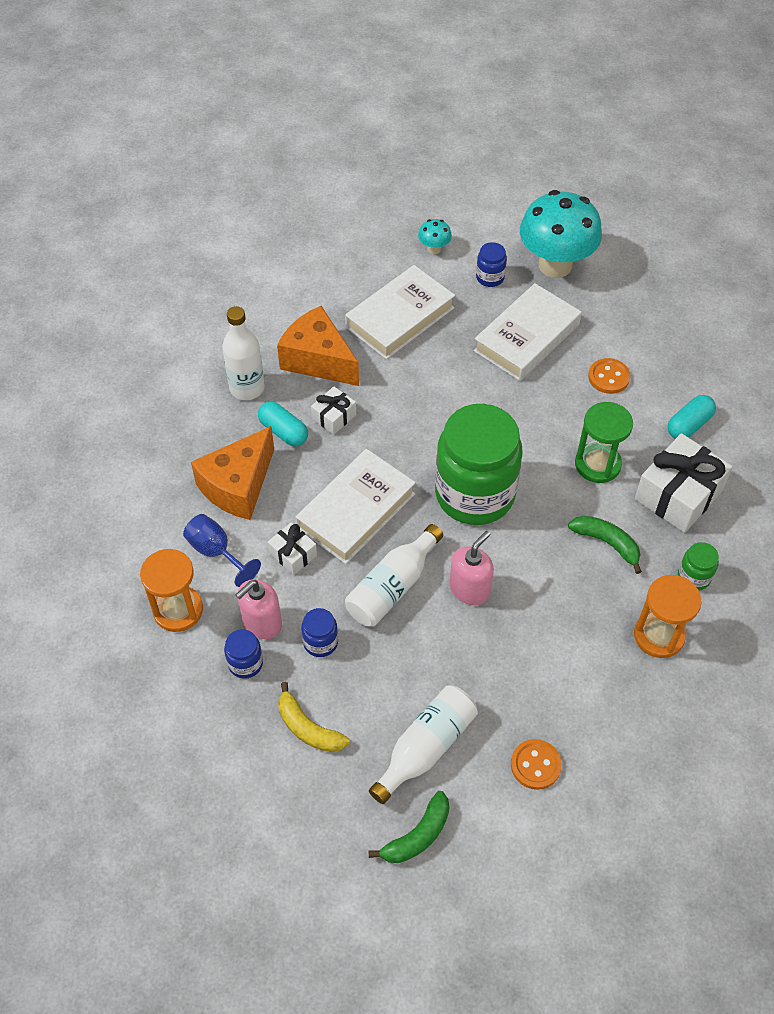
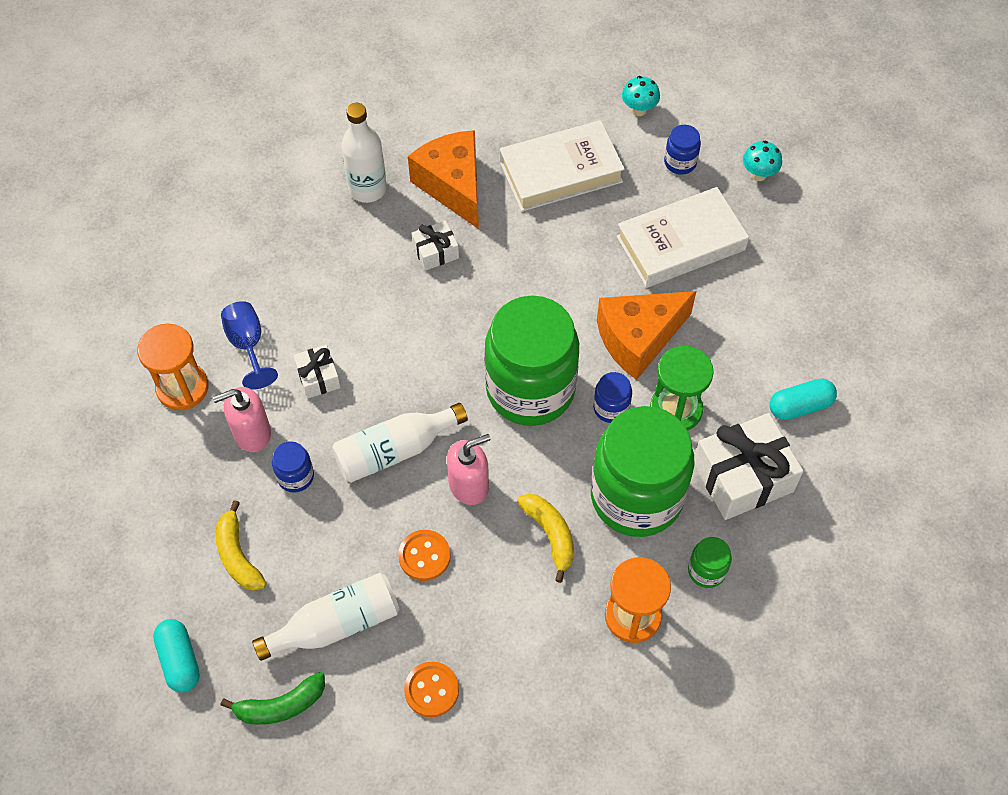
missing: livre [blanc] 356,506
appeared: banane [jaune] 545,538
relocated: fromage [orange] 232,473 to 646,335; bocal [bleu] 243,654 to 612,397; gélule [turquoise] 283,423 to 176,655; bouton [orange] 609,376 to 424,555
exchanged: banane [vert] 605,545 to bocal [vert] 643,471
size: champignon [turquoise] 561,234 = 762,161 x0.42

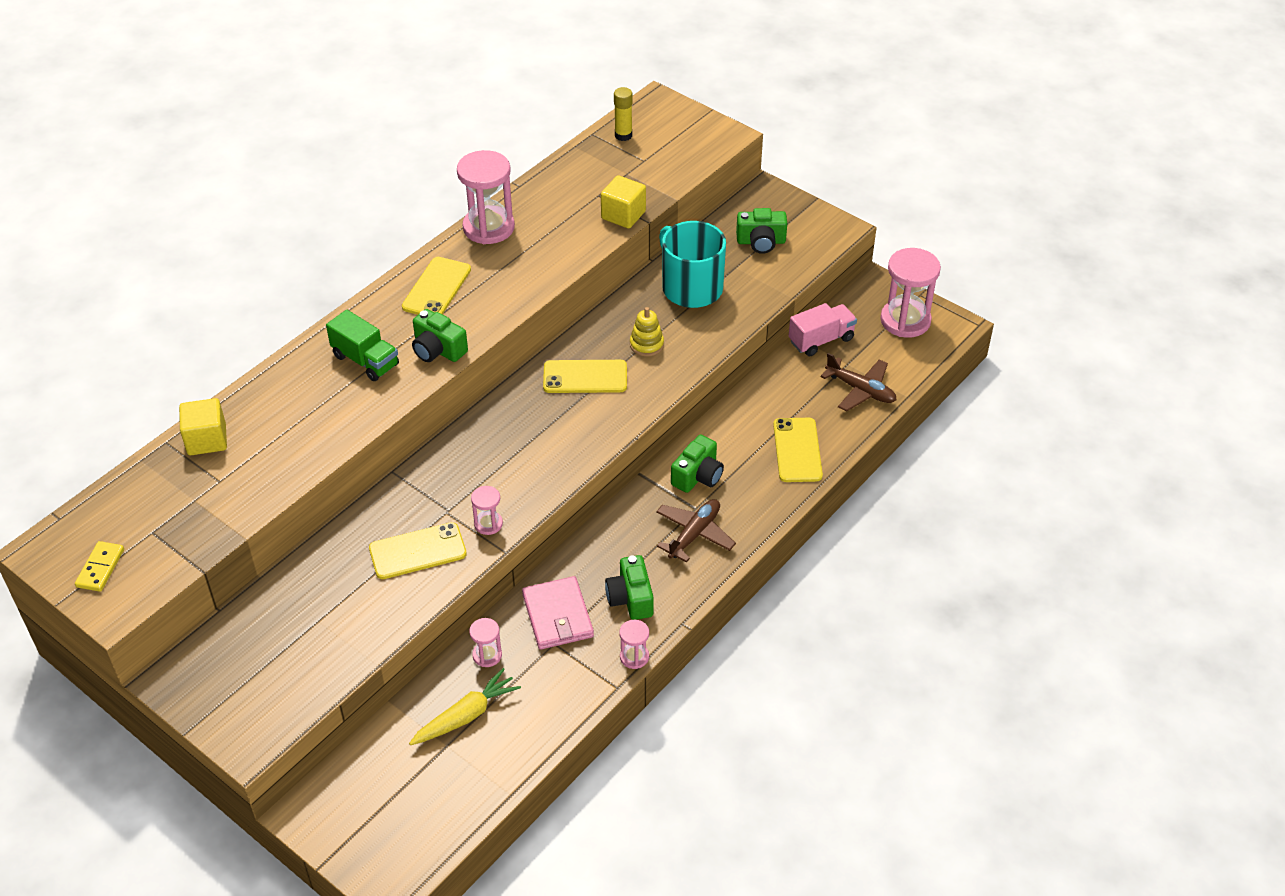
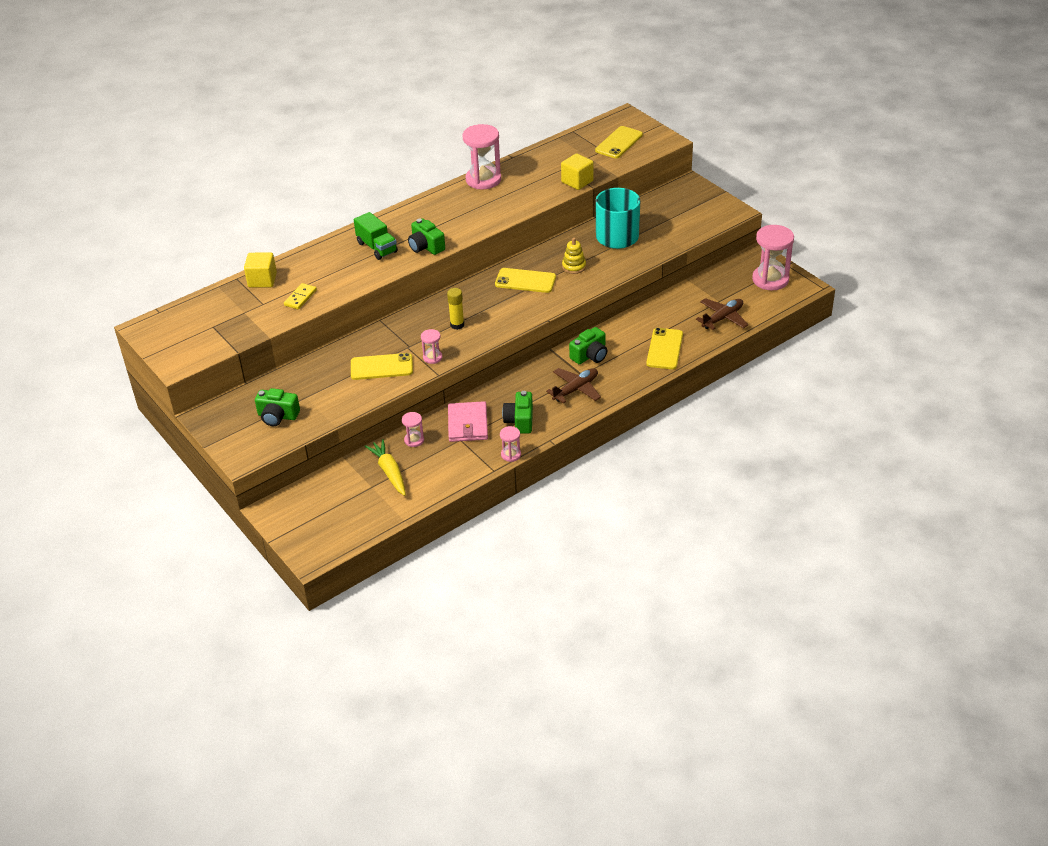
missing: camion [rose] 823,329
relocated: domino [jaune] 99,566 to 300,296; téléphone [jaune] 436,286 to 619,142; bâton de colle [jaune] 623,114 to 455,309; appareil photo [vert] 761,231 to 277,407
spun: carotte [jaune] 465,706 = 385,467 90 degrees counterclockwise; avion [marron] 859,382 = 722,314 90 degrees counterclockwise

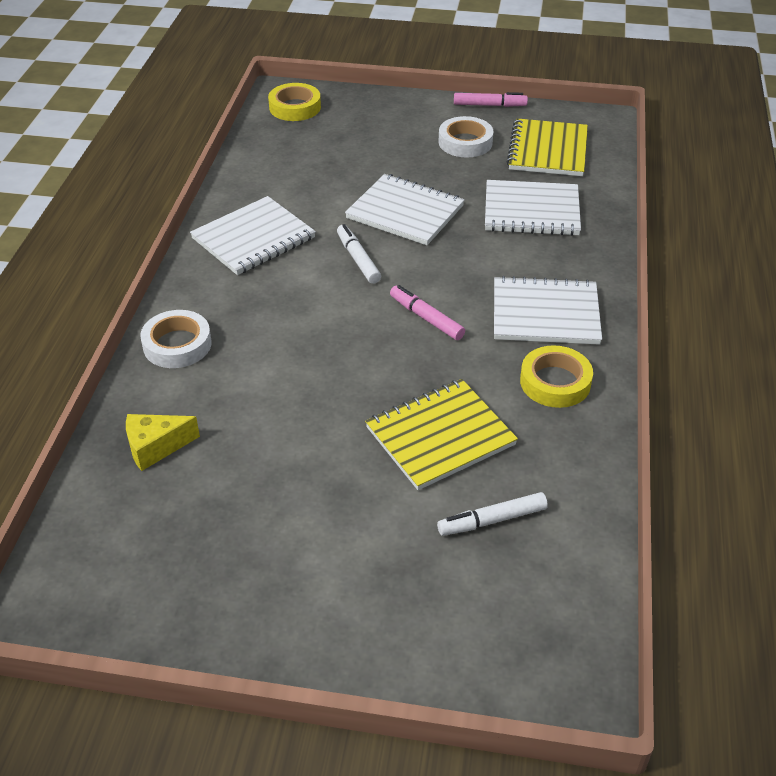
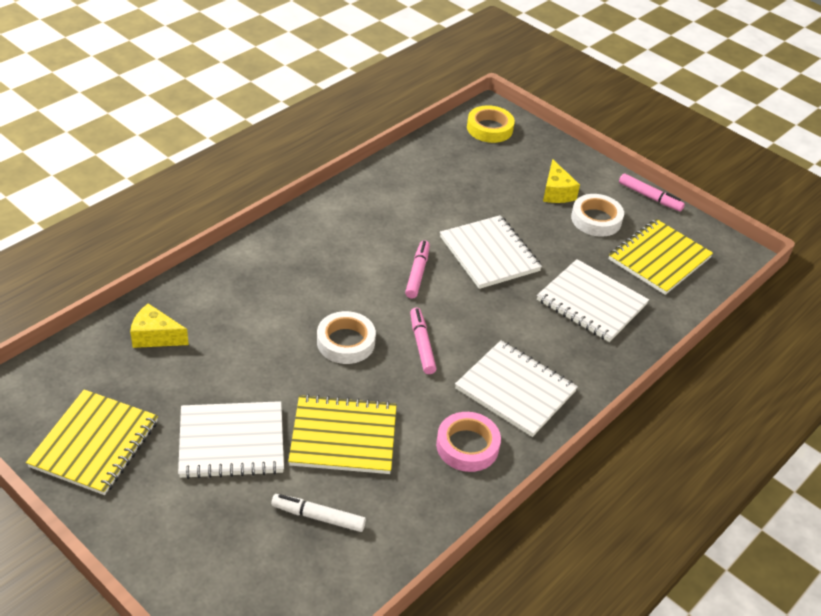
appeared: carnet [jaune] 92,442; fromage [jaune] 561,181
relocated: ruban adhésif [blanc] 176,339 to 346,337; carnet [blanc] 253,235 to 231,440
colour: feutre [blanc] 359,254 to feutre [rose] 417,269; ruban adhésif [jaune] 556,376 to ruban adhésif [rose] 468,442

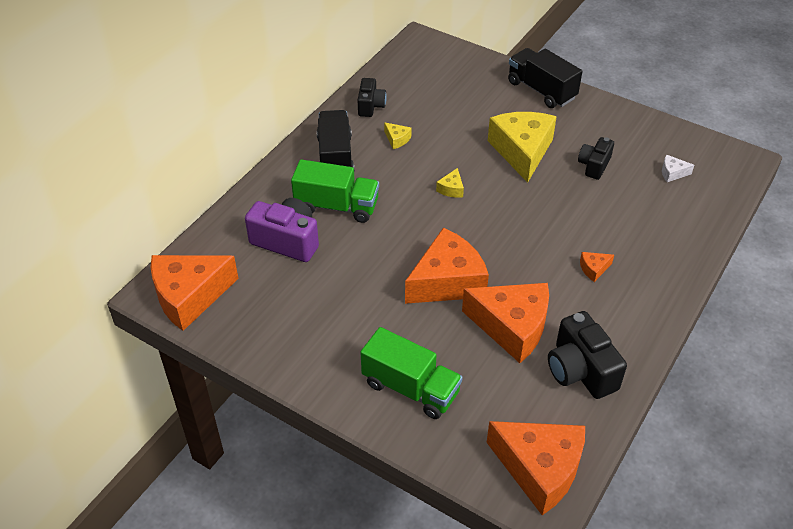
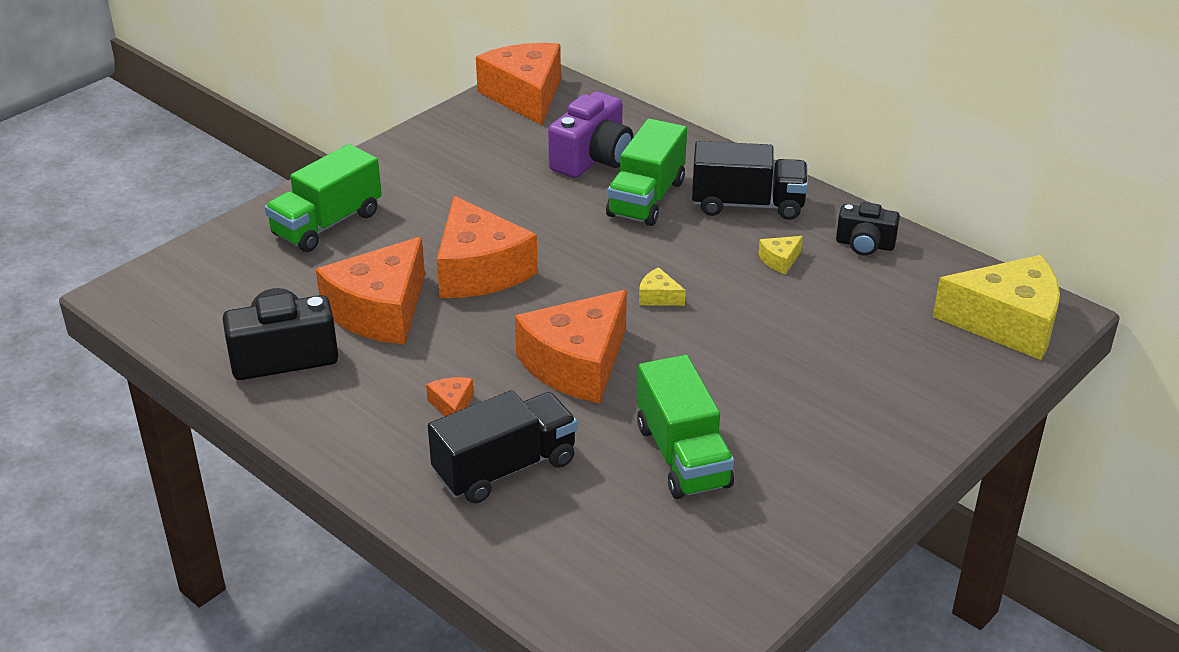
missing: fromage [blanc] 678,168
relocated: fromage [orange] 535,468 to 571,346; fromage [jaune] 522,147 to 996,307; camion [noir] 545,78 to 502,446
exchanged: appareil photo [noir] 596,158 to camion [vert] 685,427

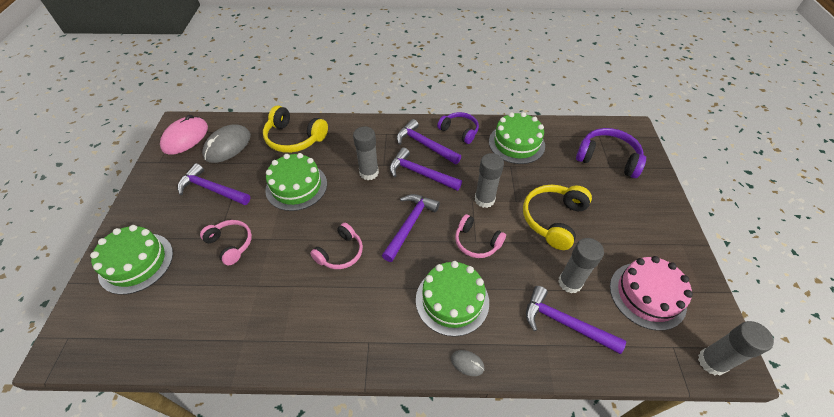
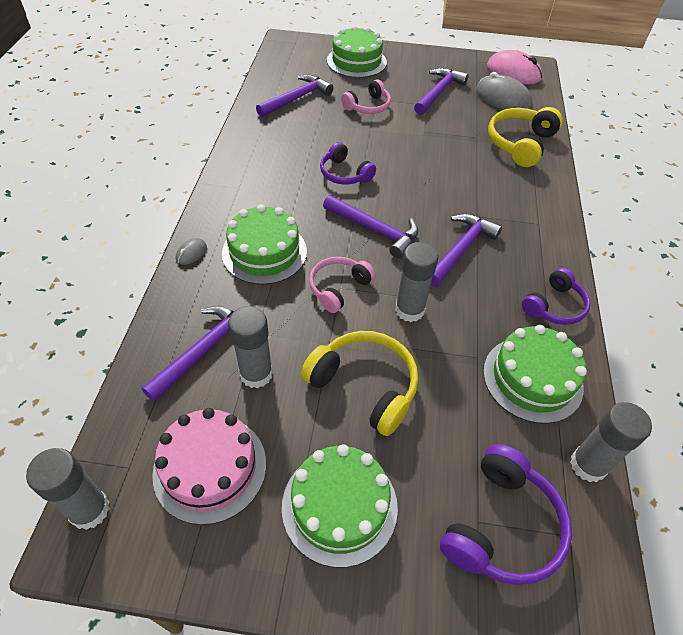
relocated: gâteau [vert] 296,182 to 340,506; bâton de colle [gris] 366,153 to 611,442; marteau [violet] 429,142 to 294,95
colour: casque audio [rose] 336,246 to casque audio [violet] 348,163

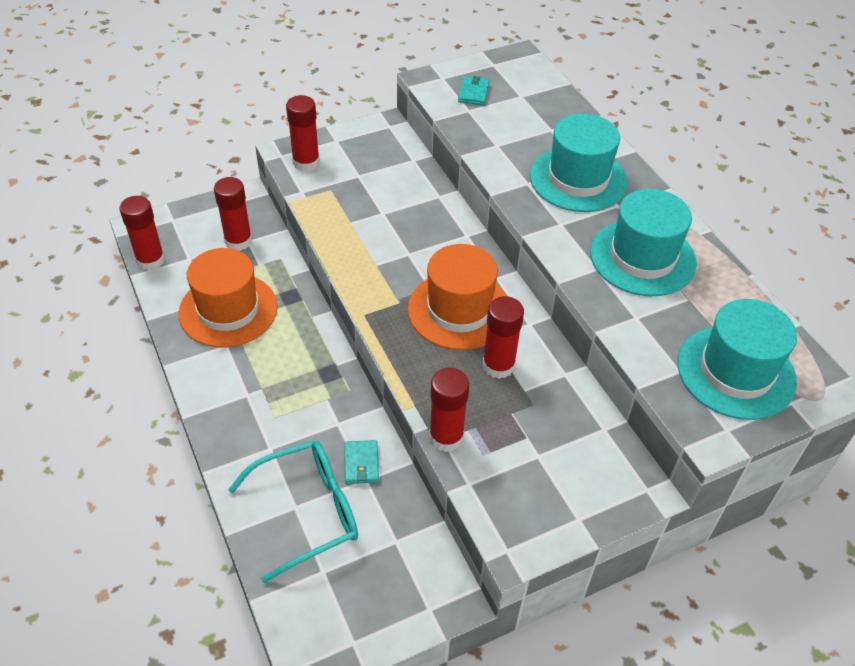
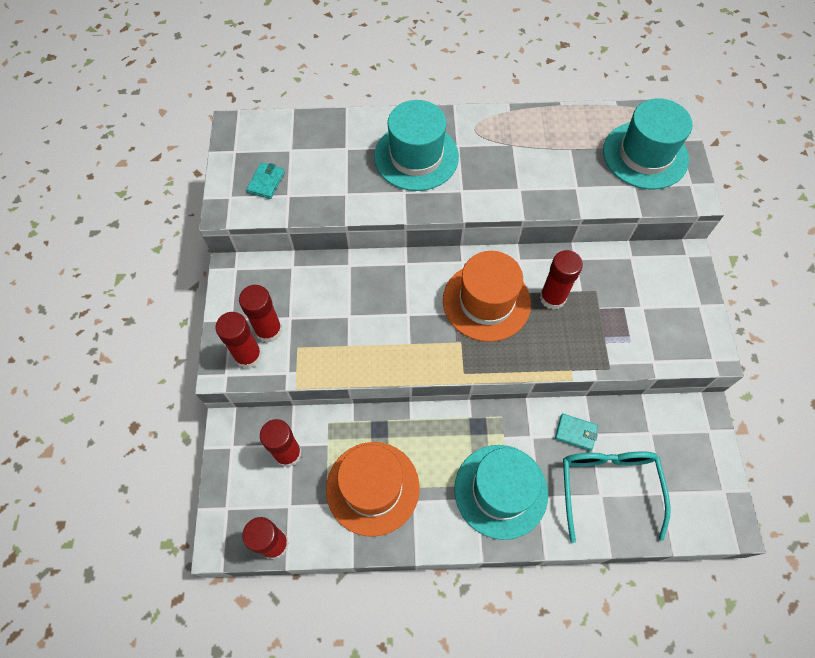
relocated: bâton de colle [rouge] 449,410 to 260,314; chapeau [turquoise] 643,242 to 501,492
spun: portefeuille [turquoise] 473,90 = 265,181 75 degrees clockwise

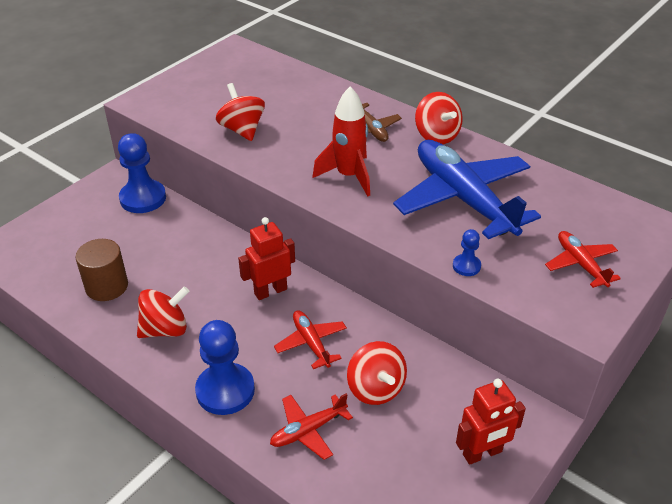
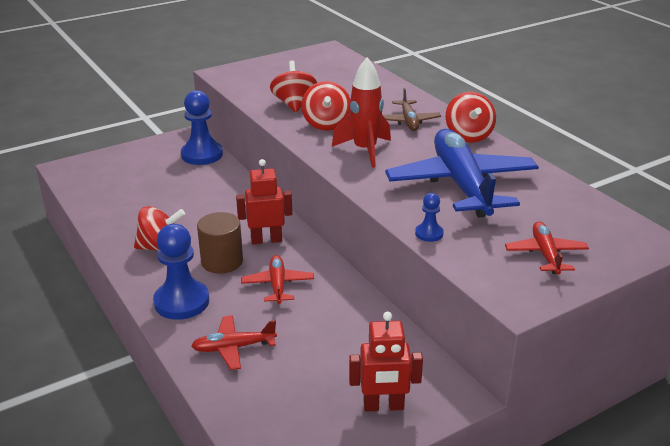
relocated: cylindre [marron] 101,270 to 220,243; toupie [rouge] 377,373 to 326,106

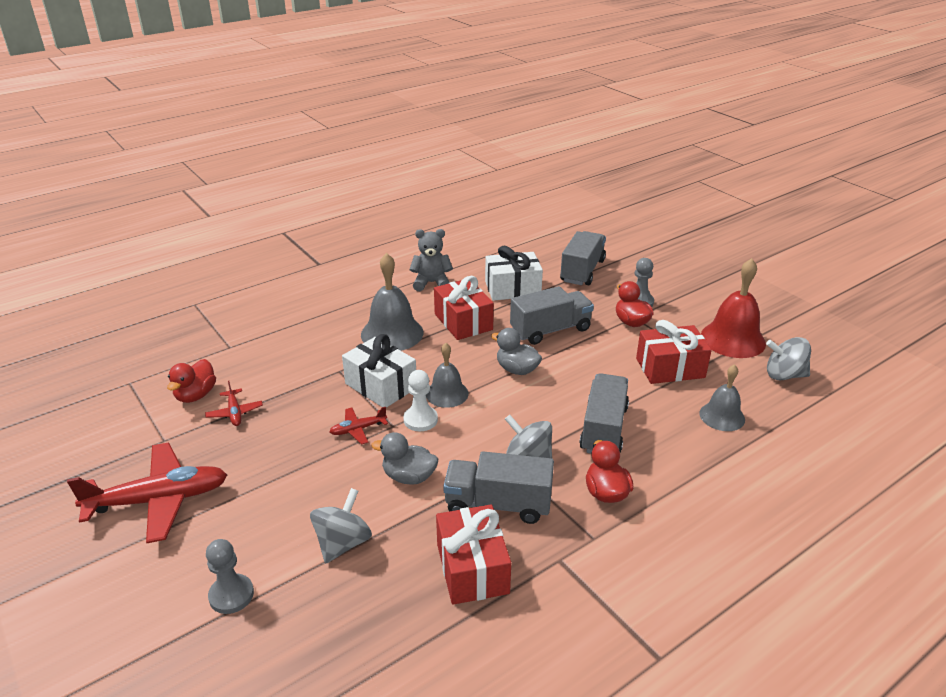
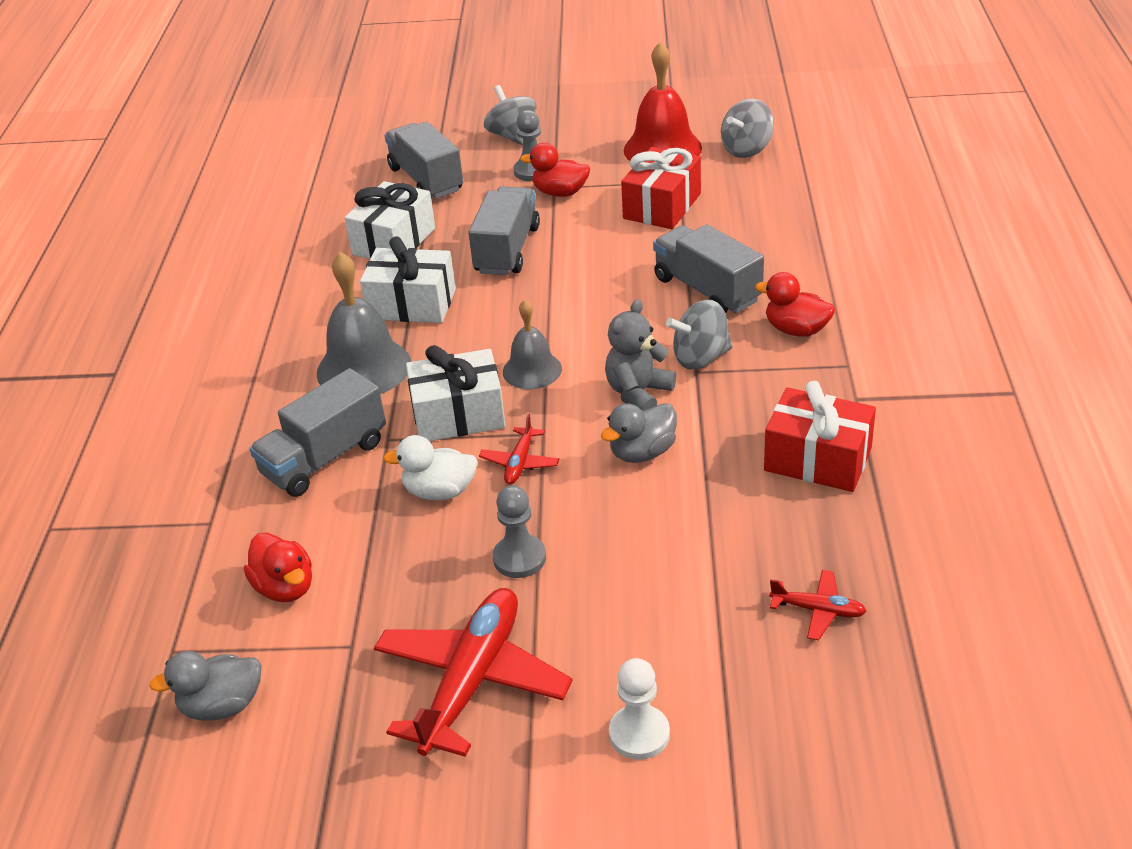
missing: cloche [gris] 722,397
appeared: canard [blanc] 430,467
relocated: avion [rouge] 234,403 to 817,605; pion [gris] 230,576 to 519,532; toupie [gris] 341,525 to 510,115; pion [blanc] 420,400 to 639,709; ours en peluche [gris] 431,260 to 640,355; camion [gris] 498,487 to 317,432; canard [gris] 516,351 to 205,686
colour: cadeau [rouge] 464,308 to cadeau [blanc] 408,279

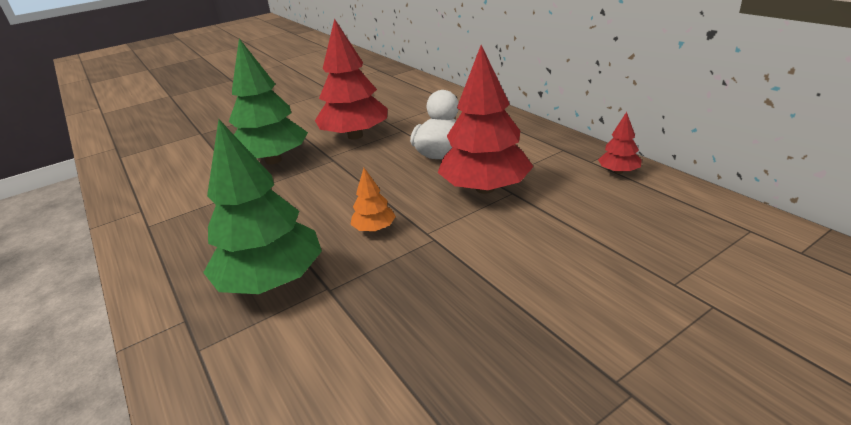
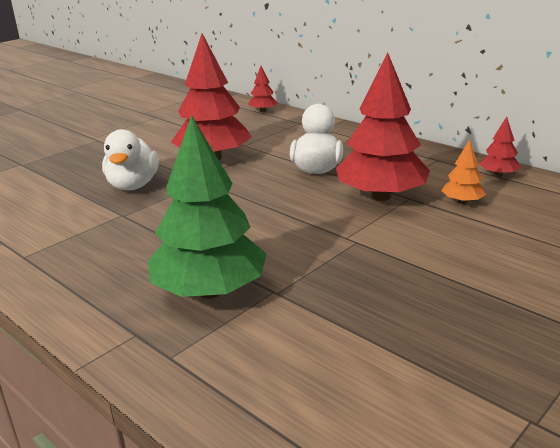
appeared: arbre [rouge] 263,89
relocated: arbre [orange] 373,200 to 463,171
exchanged: arbre [vert] 268,102 to canard [blanc] 130,159

